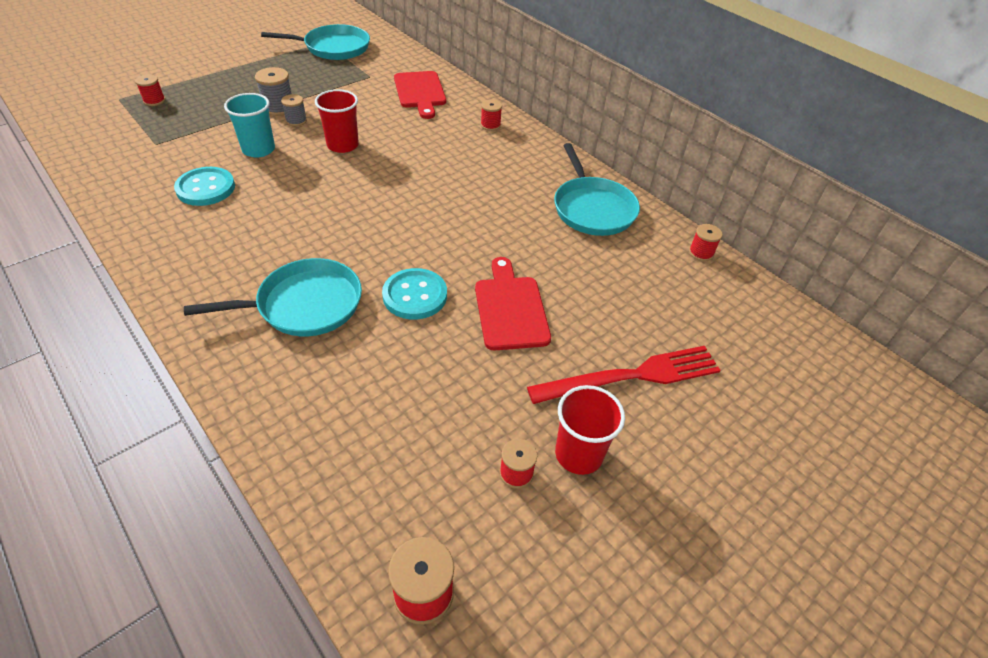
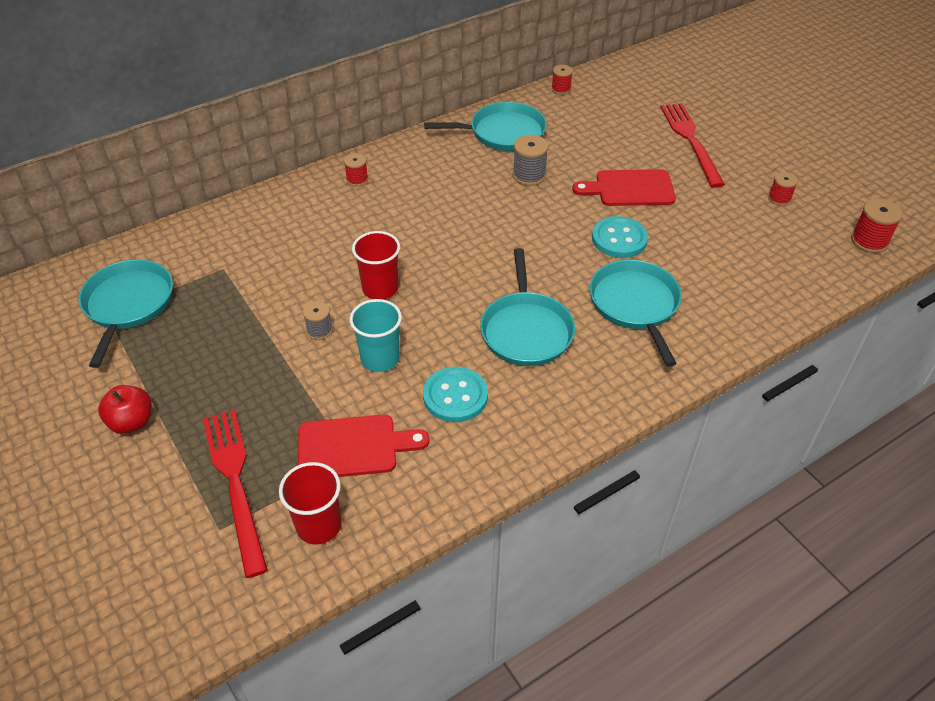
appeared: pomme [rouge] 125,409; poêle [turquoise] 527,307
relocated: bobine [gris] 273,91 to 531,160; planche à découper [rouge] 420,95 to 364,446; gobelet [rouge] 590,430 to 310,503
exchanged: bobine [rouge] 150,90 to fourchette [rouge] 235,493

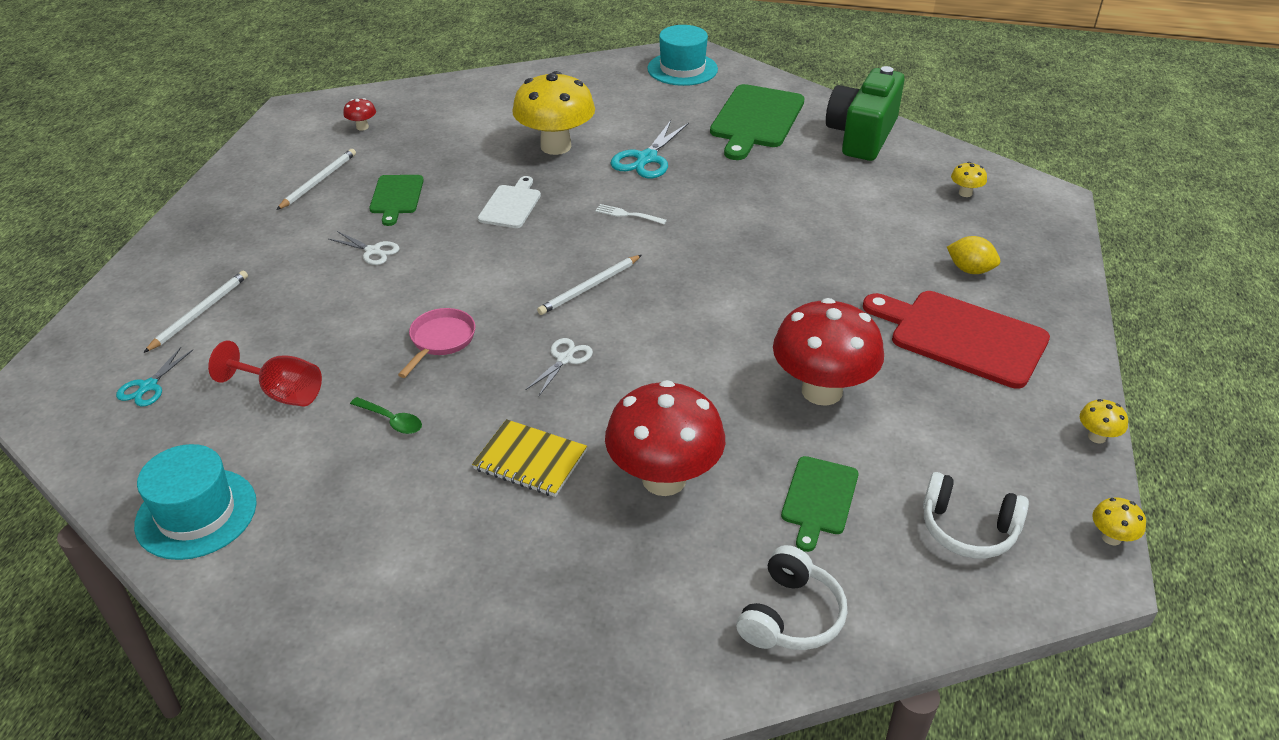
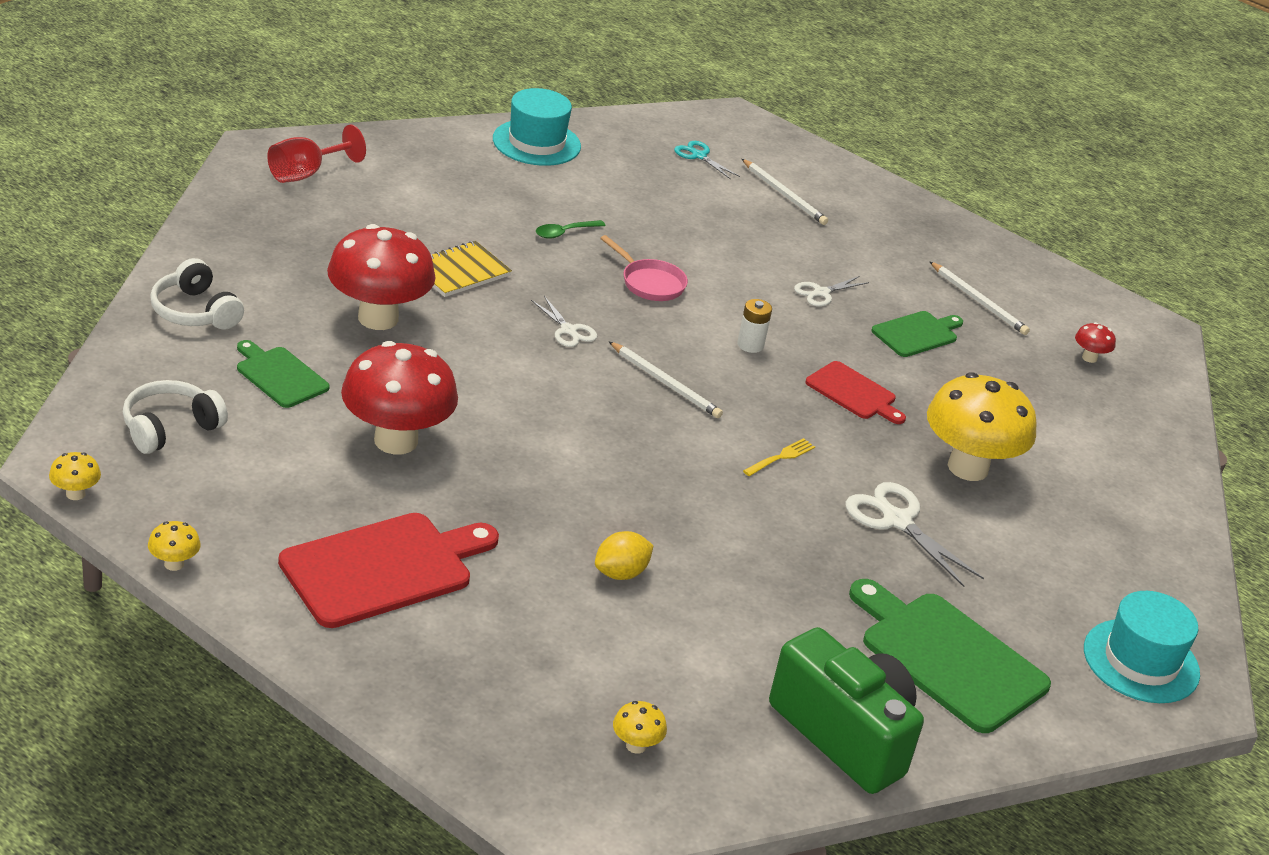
appeared: pile [blanc] 754,326
relocated: verre à pied [rouge] 265,374 to 316,154; citron [jaune] 973,255 to 624,555
colour: planche à découper [blanc] 509,202 to planche à découper [rouge] 855,392; fourchette [blanc] 631,214 to fourchette [jaune] 779,457; ciseaux [turquoise] 649,149 to ciseaux [blanc] 915,534
spun: planche à découper [vert] 396,200 = 917,334 120 degrees clockwise; crayon [blanc] 589,285 = 666,380 150 degrees clockwise

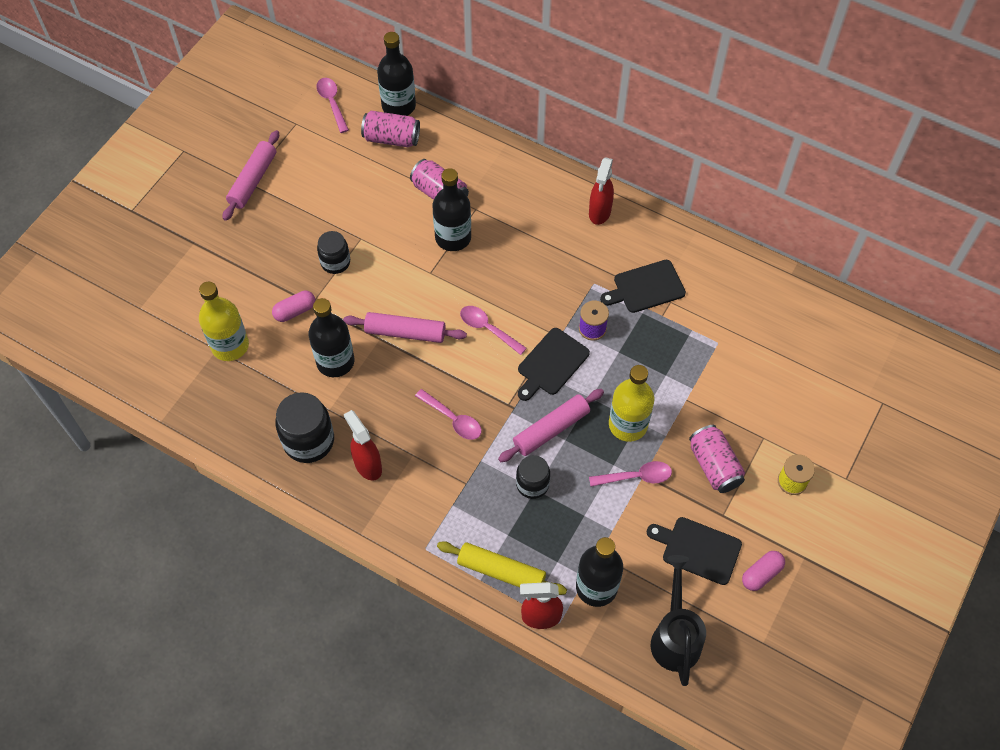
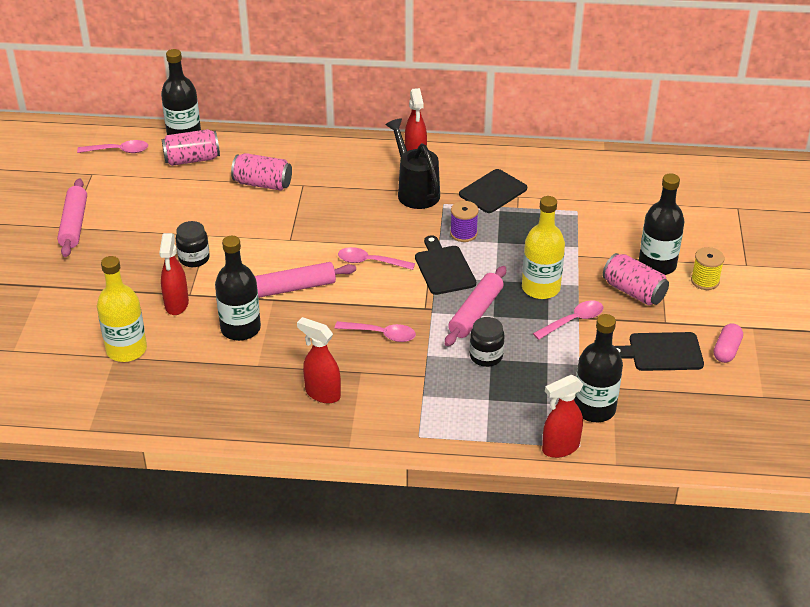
missing: bocal [noir] 304,427; rouleau à pâtisserie [jaune] 502,568
relocated: bouteille [noir] 452,209 to 662,224; arrosoir [noir] 678,620 to 413,163
exchanged: gélule [rose] 293,306 to vaporisateur [rouge] 174,274
spun: cuillère [rose] 332,105 = 112,146 135 degrees clockwise; planche à découper [noir] 554,364 = 445,265 150 degrees clockwise

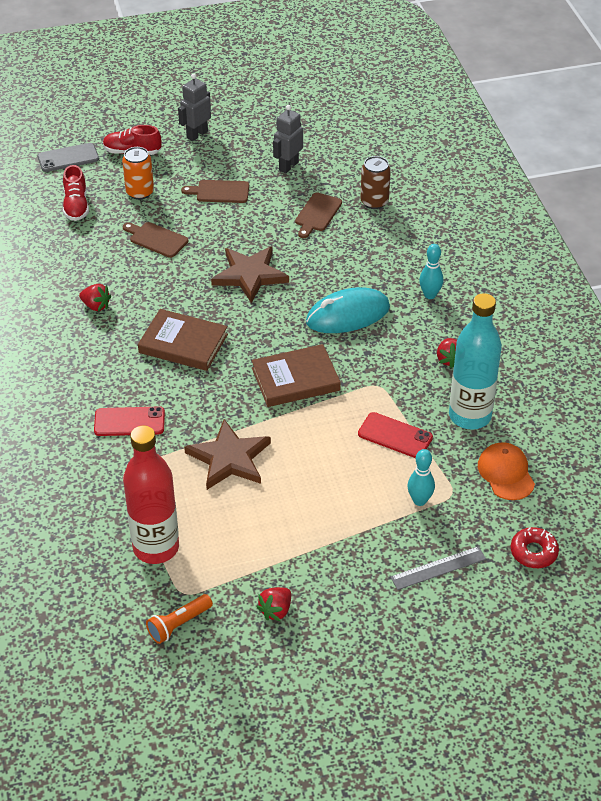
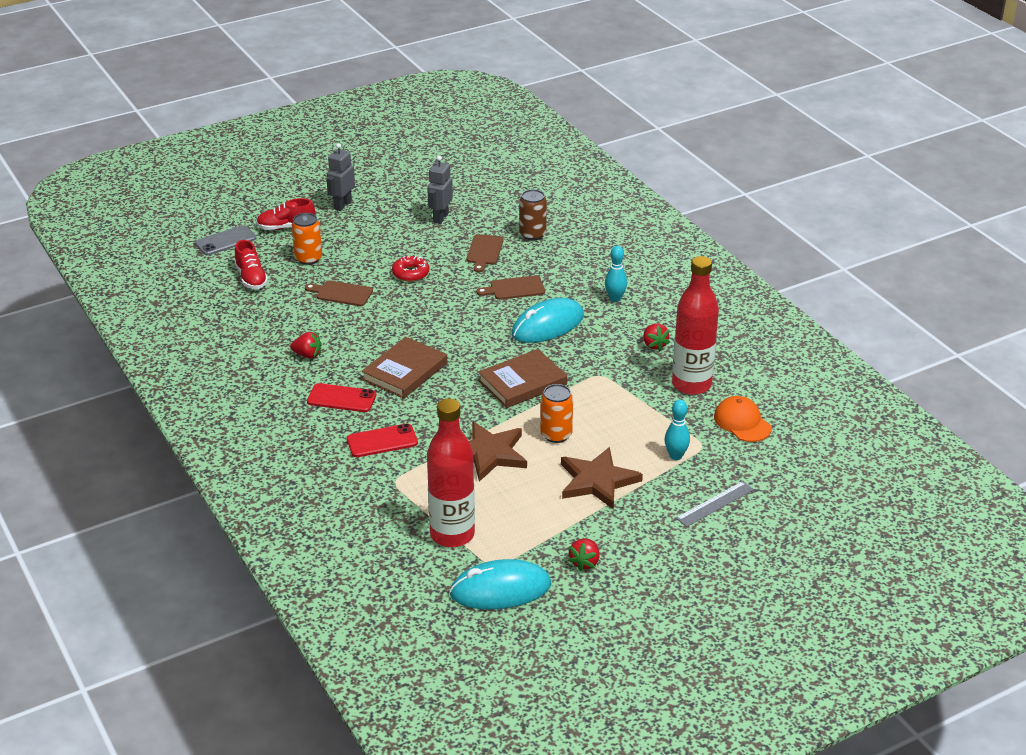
appeared: canette [orange] 556,413
relocated: planche à découper [marron] 215,191 to 510,287; étoile [marron] 250,275 to 602,478; téléphone [rouge] 395,435 to 341,397; beignet [rouge] 535,547 to 410,268
exchanged: lampe de poche [orange] 179,619 to souris [turquoise] 500,584
colour: bouteille [turquoise] 475,361 to bouteille [rouge] 695,325
spun: livre [marron] 183,340 = 404,368 60 degrees counterclockwise

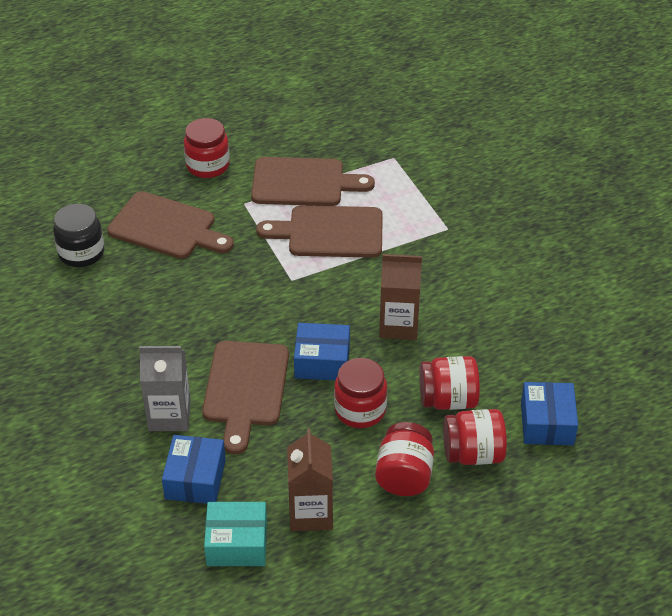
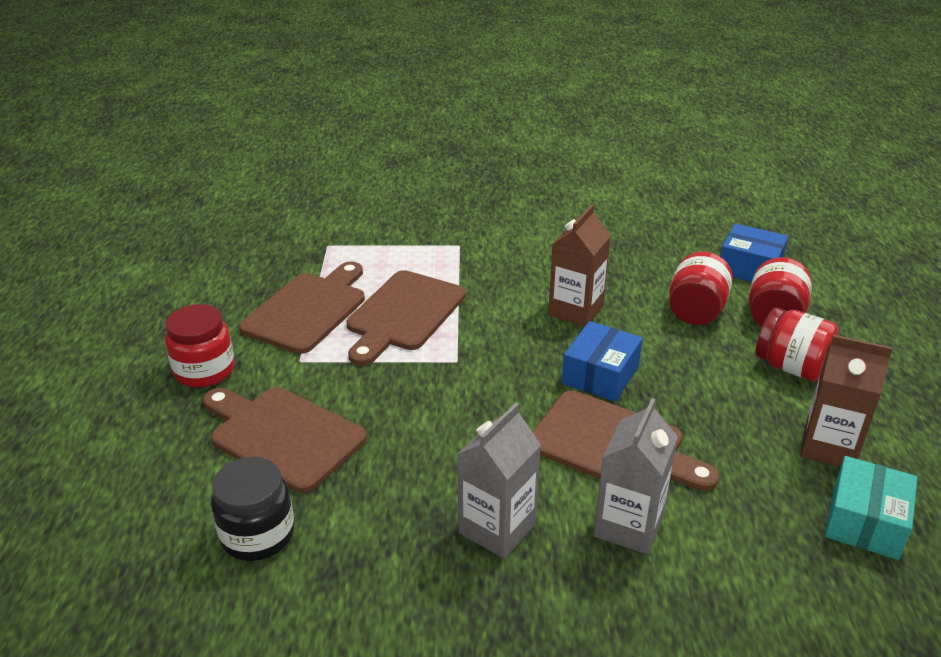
missing: boîte [bleu] 194,469; bocal [rouge] 360,393
appeared: brique de lait [gris] 499,481
spun: planche à découper [marron] 170,225 = 285,440 105 degrees counterclockwise

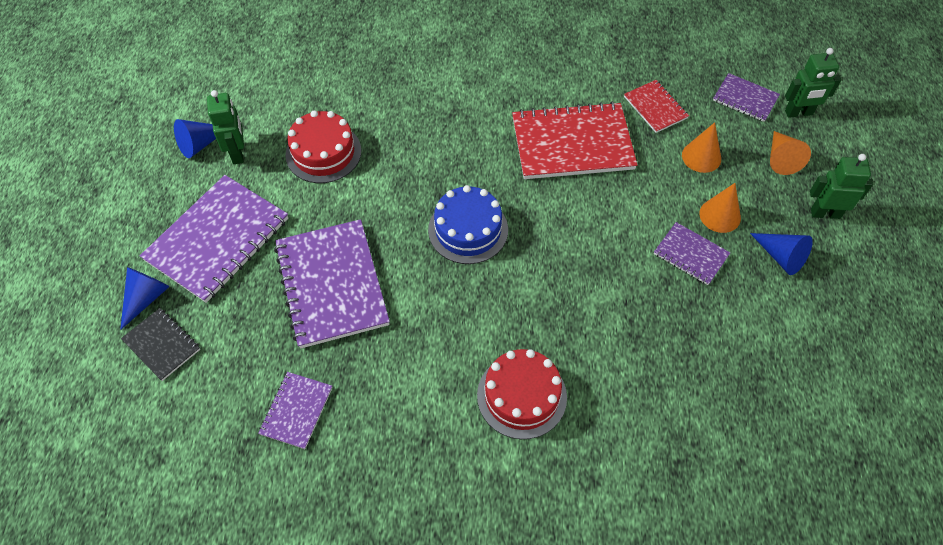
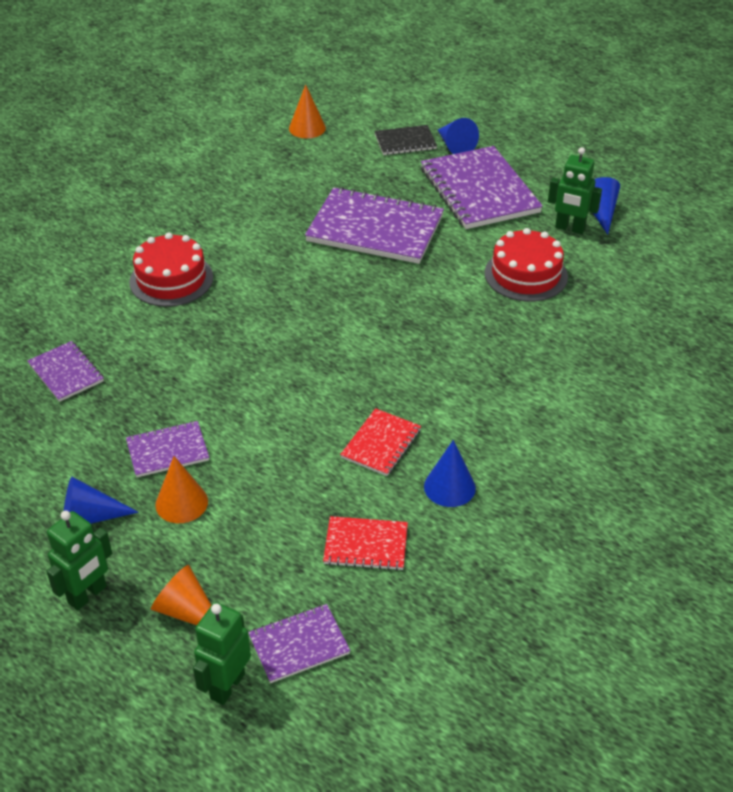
missing: gâteau [bleu] 468,224
appeared: cône [bleu] 450,473
relocated: carnet [violet] 295,410 to 65,371; cône [orange] 701,147 to 307,111
size: carnet [rouge] 575,140 = 380,442 x0.51

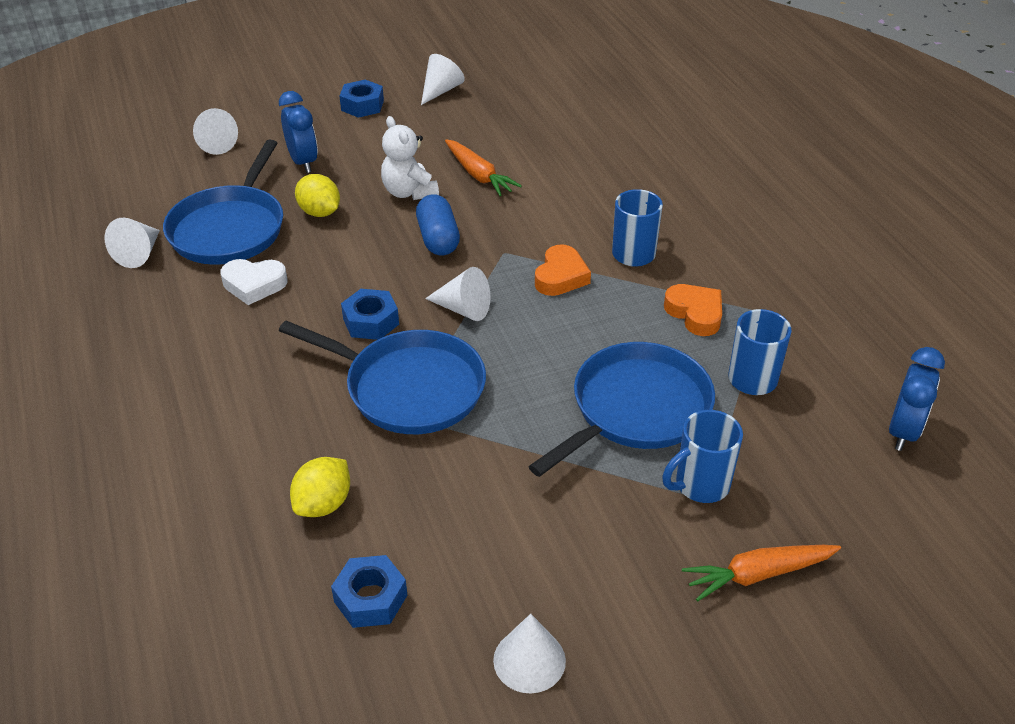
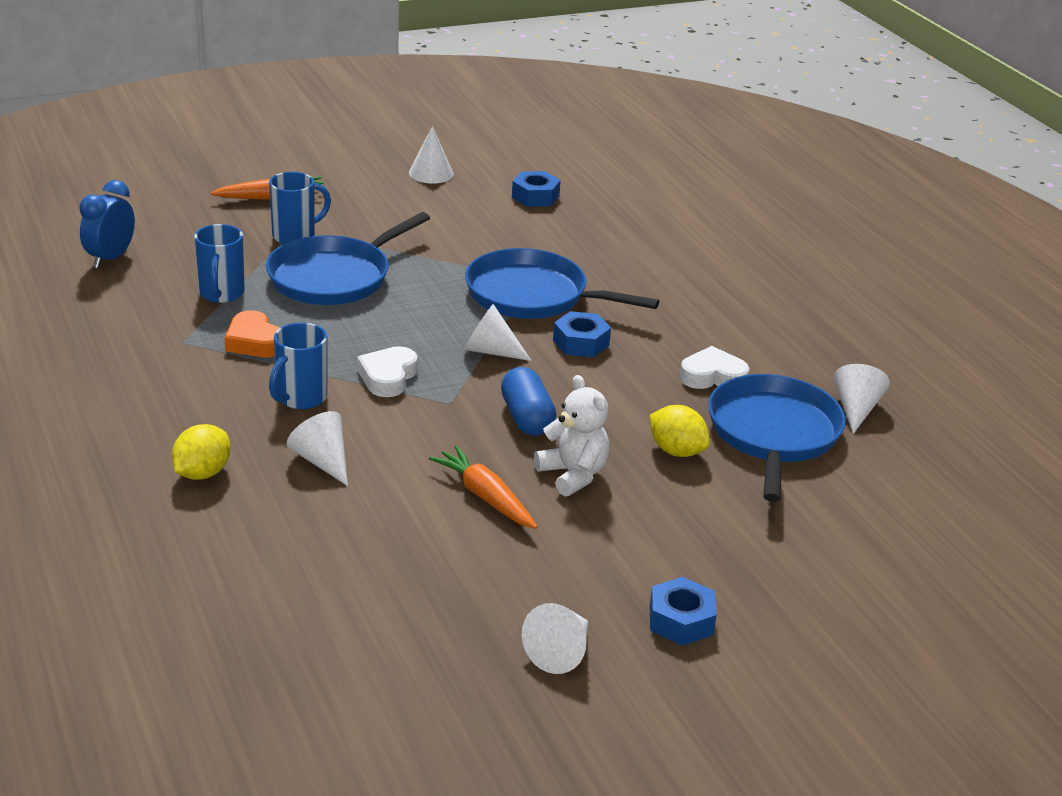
missing: réveil [bleu] 298,132
relocated: cône [blanc] 215,131 to 317,448; citron [jaune] 320,487 to 201,452
colour: cœur [orange] 563,270 to cœur [blanc] 387,371

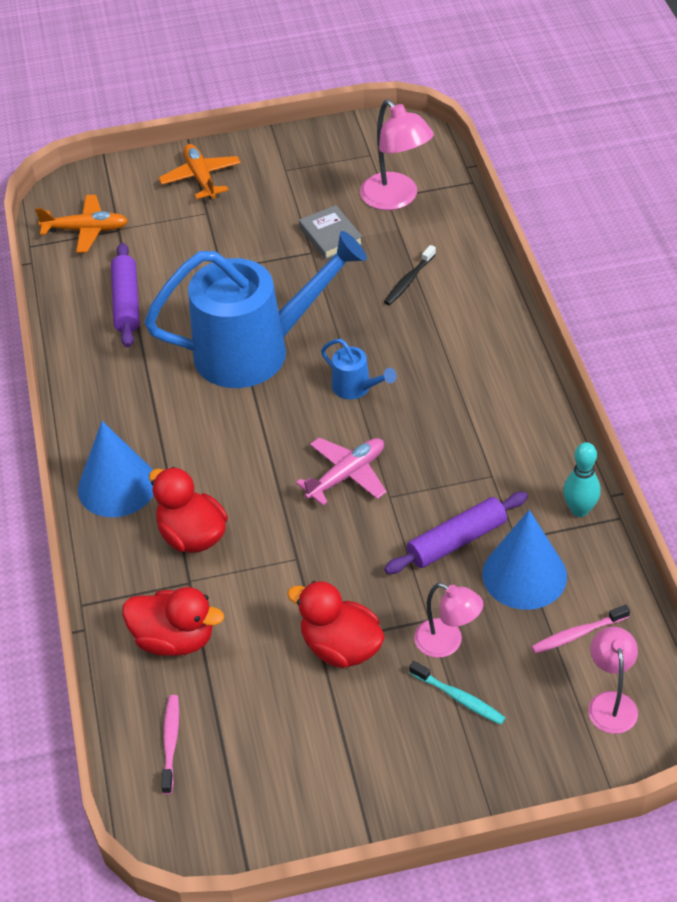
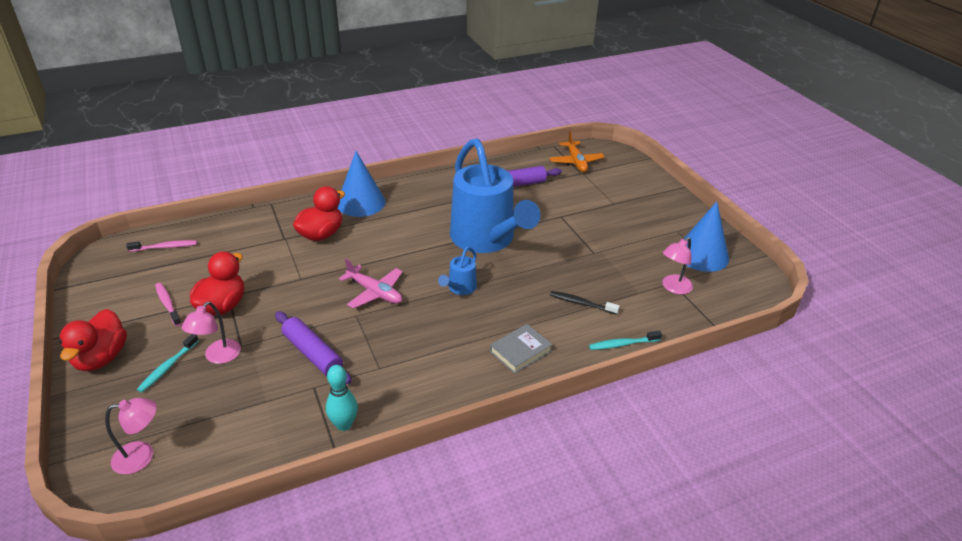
missing: avion [orange] 200,171
appeared: brosse à dents [turquoise] 625,340
relocated: canard [rouge] 173,621 to 93,340; livre [gris] 331,232 to 521,349; cône [bleu] 524,560 to 706,236; brosse à dents [rose] 580,629 to 168,304
size: lampe [rose] 397,154 = 677,265 x0.64

